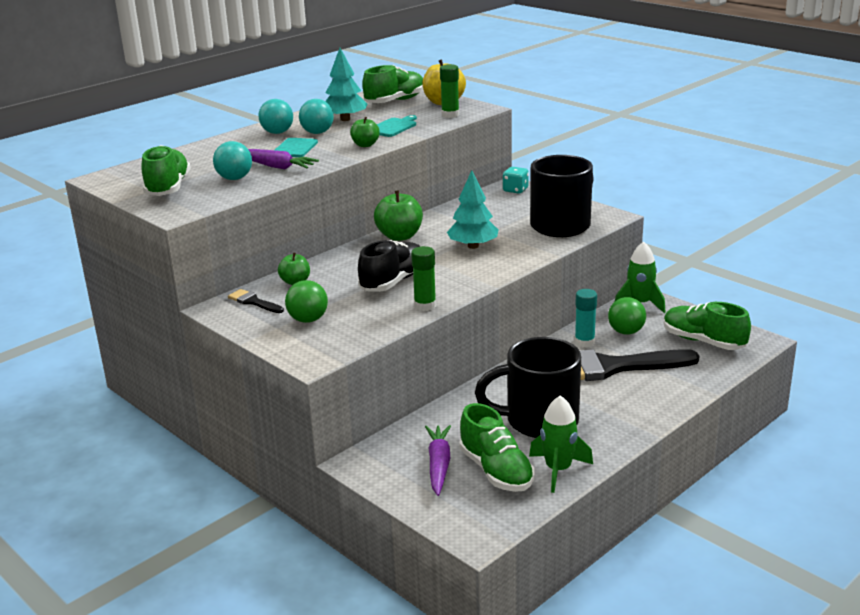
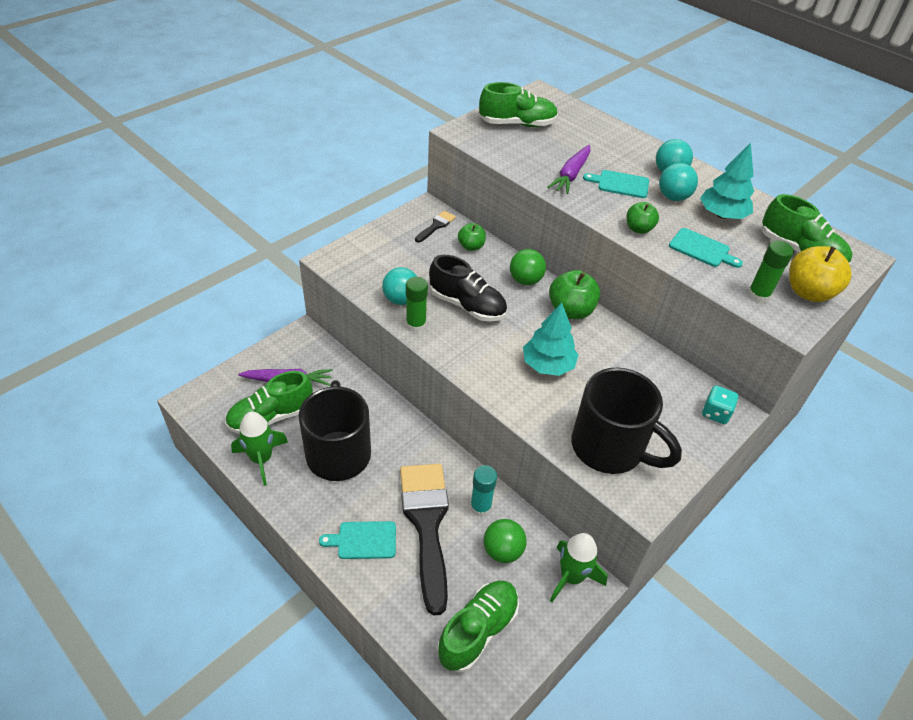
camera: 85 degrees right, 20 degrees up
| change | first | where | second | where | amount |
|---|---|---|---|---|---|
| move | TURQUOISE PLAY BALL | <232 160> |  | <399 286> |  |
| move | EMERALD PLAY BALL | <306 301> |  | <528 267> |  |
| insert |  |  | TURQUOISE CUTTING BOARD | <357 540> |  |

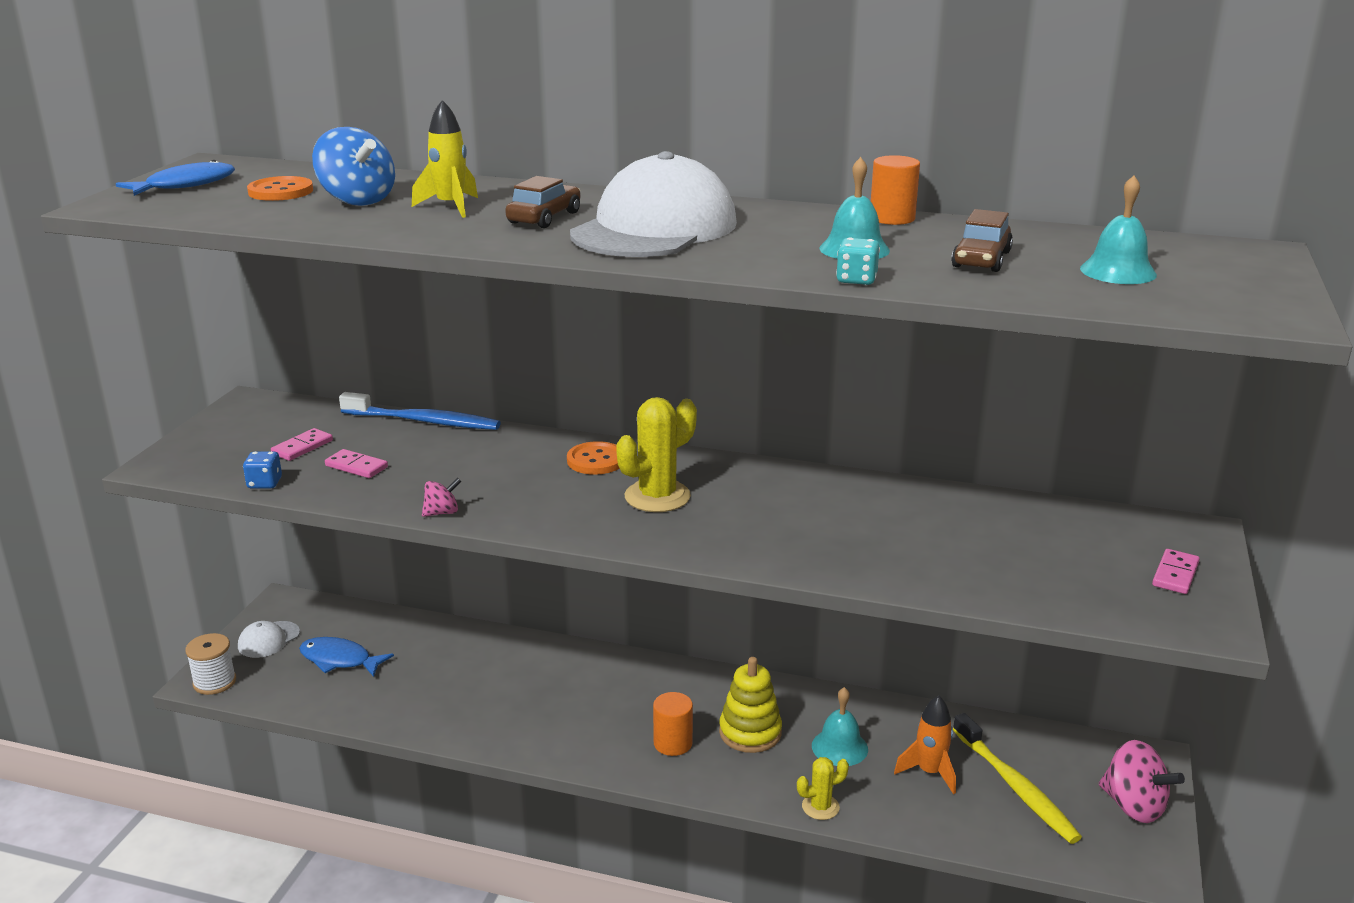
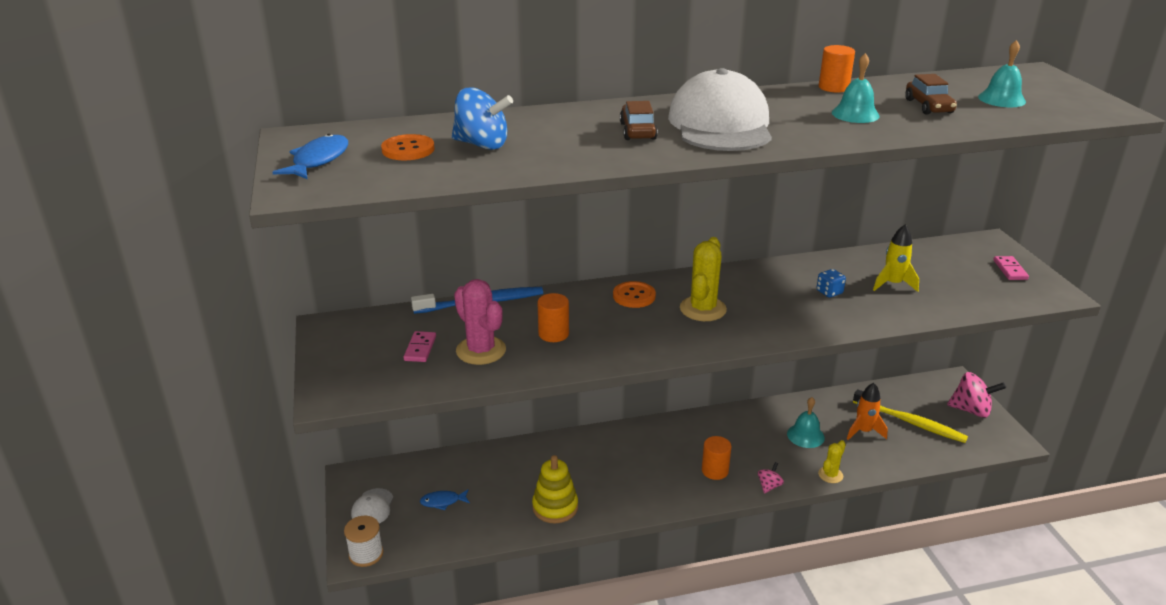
camera: 30 degrees left, 5 degrees up
| change | first | where | second | where | amount |
|---|---|---|---|---|---|
| move | YELLOW ROCKET | <445 159> |  | <896 258> |  |
| delete | TURQUOISE DICE | <858 261> |  |  |  |
| replace | PINK DOMINO TILE | <356 463> | PINK SAGUARO CACTUS | <480 322> |  |
| move | ROYAL BLUE DICE | <262 470> |  | <831 283> |  |
| move | PINK SPINNING TOP | <441 497> |  | <771 478> |  |
| resize | ROYAL BLUE FISH | <346 657> |  | <445 499> | x0.65 |
| move | YELLOW STACKING TOY | <750 705> |  | <555 489> |  |
| insert |  |  | ORANGE SOLID CYLINDER | <553 317> |  |

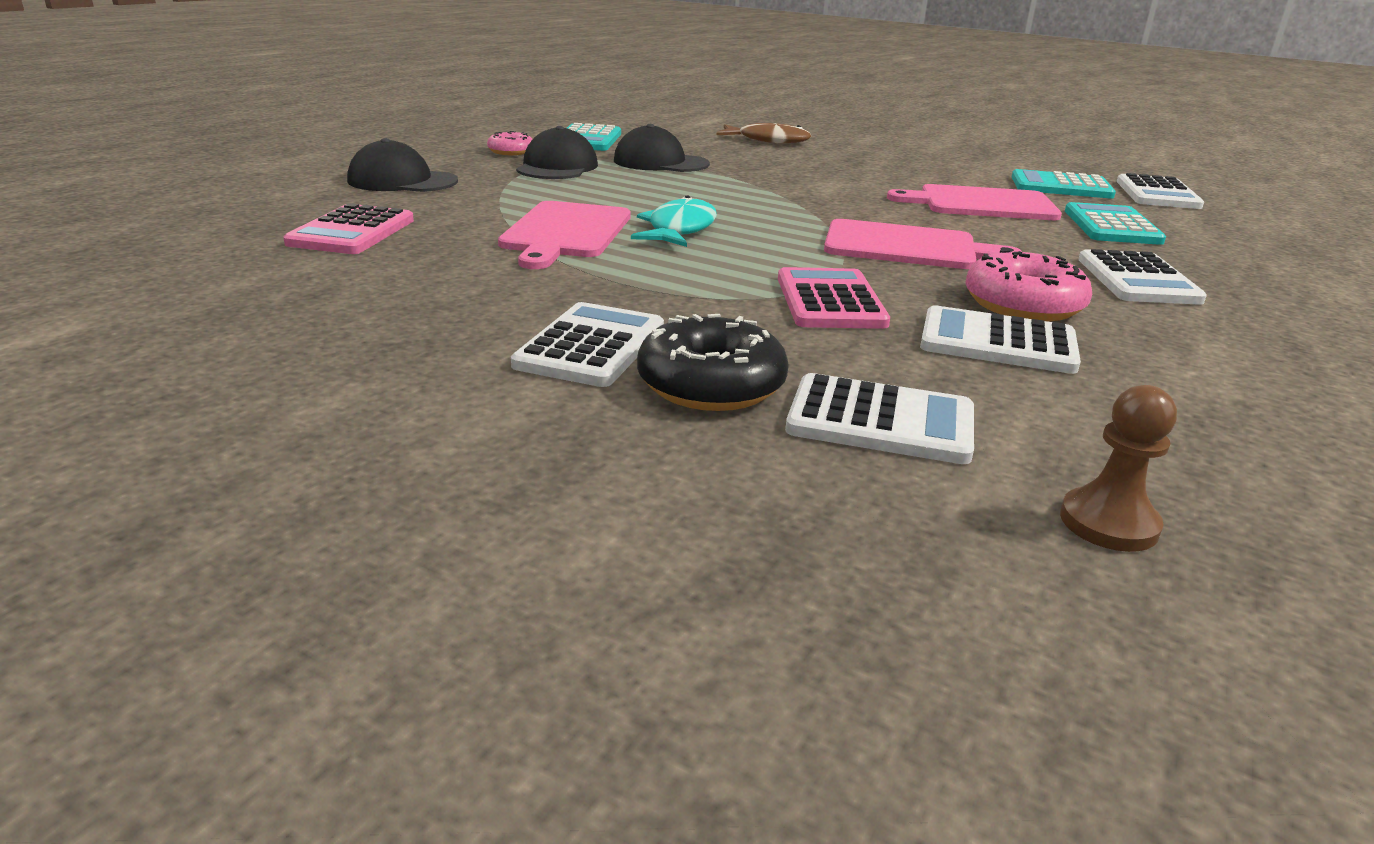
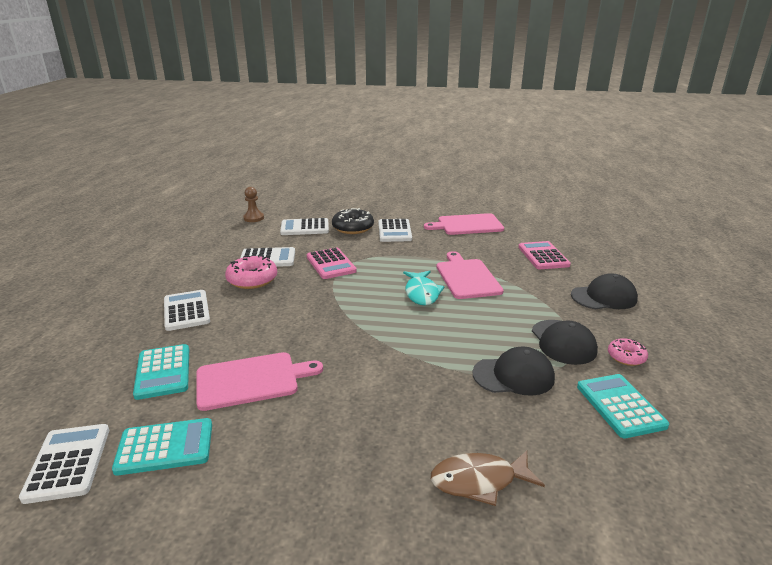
camera: 160 degrees right, 0 degrees up
| change | first | where | second | where | amount |
|---|---|---|---|---|---|
| move | PINK CUTTING BOARD | <923 244> |  | <464 224> |  |

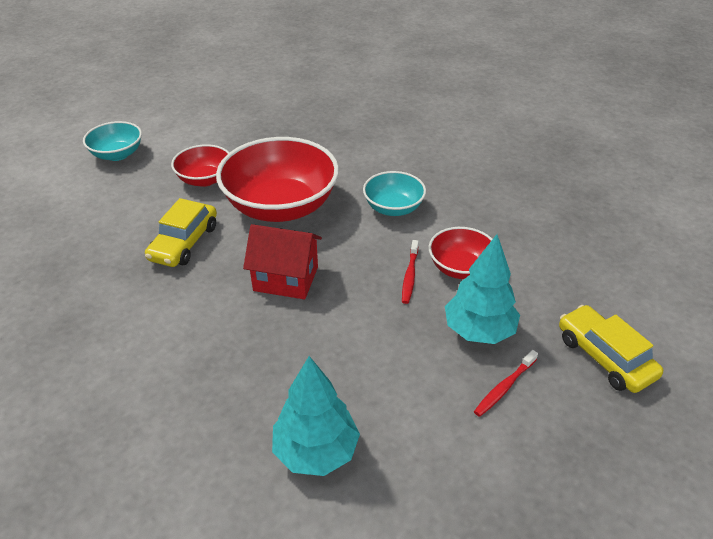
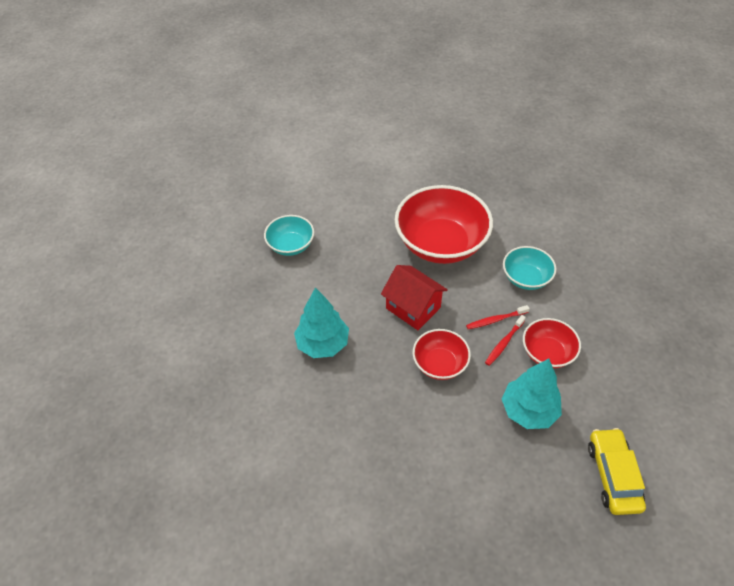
camera: 30 degrees right, 10 degrees up
| change | first | where | second | where | amount |
|---|---|---|---|---|---|
| move | TURQUOISE SERVING BOWL | <112 141> |  | <289 235> |  |
| move | RED SERVING BOWL | <200 165> |  | <442 354> |  |
| delete | YELLOW CAR | <181 232> |  |  |  |
| move | RED TOOTHBRUSH | <506 383> |  | <498 317> |  |
| move | TURQUOISE FIR TREE | <316 416> |  | <321 322> |  |

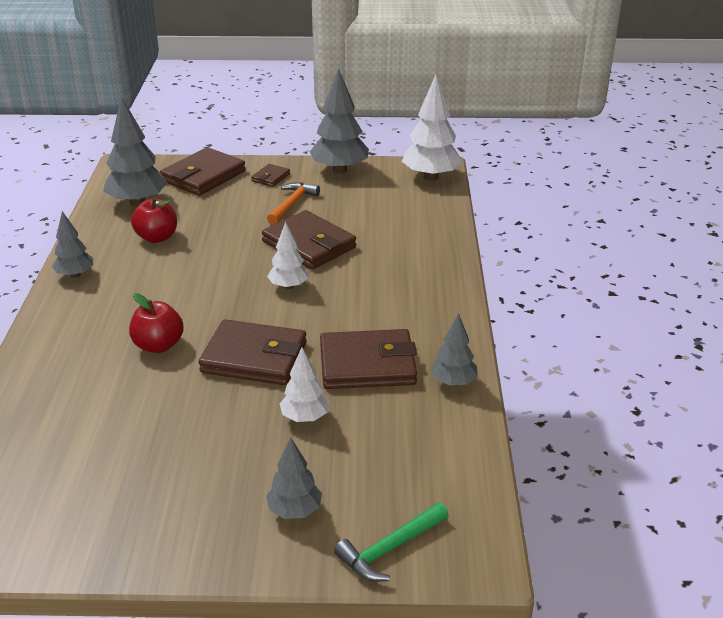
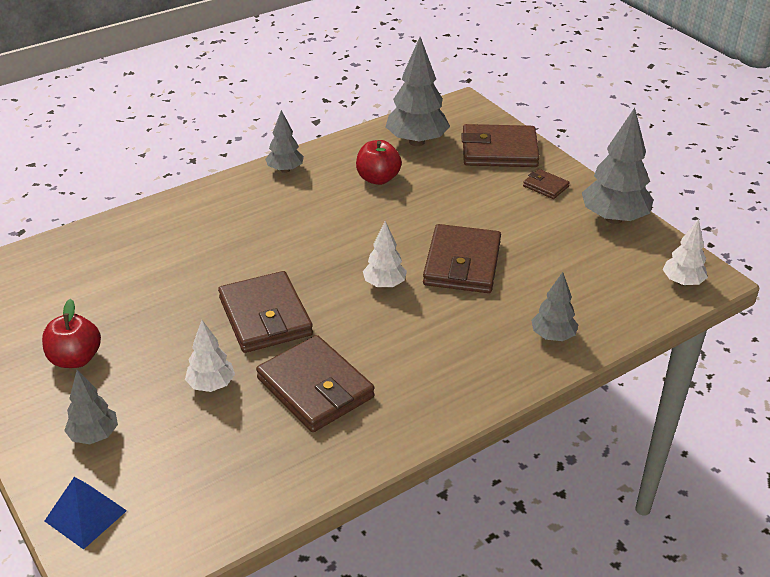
camera: 55 degrees right, 5 degrees up
| change | first | where | second | where | amount |
|---|---|---|---|---|---|
| resize | WHITE FIR TREE | <432 128> |  | <685 252> | x0.58 |
| rotate | DARK BROWN WALLET | <270 175> |  | <546 184> | 45 degrees clockwise |
| delete | ORANGE CLAW HAMMER | <293 203> |  |  |  |
| move | RED APPLE FRUIT | <156 323> |  | <71 333> |  |
| move | ASH-GREY FIR TREE | <454 349> |  | <554 306> |  |
| replace | EMERALD CLAW HAMMER | <391 542> | ROYAL BLUE PYRAMID | <86 513> |  |

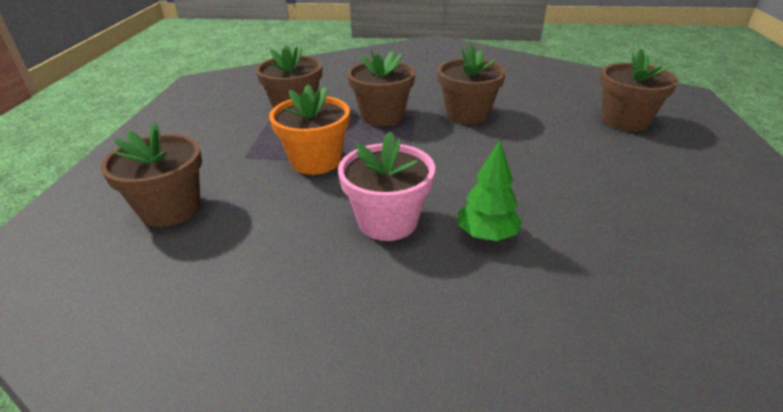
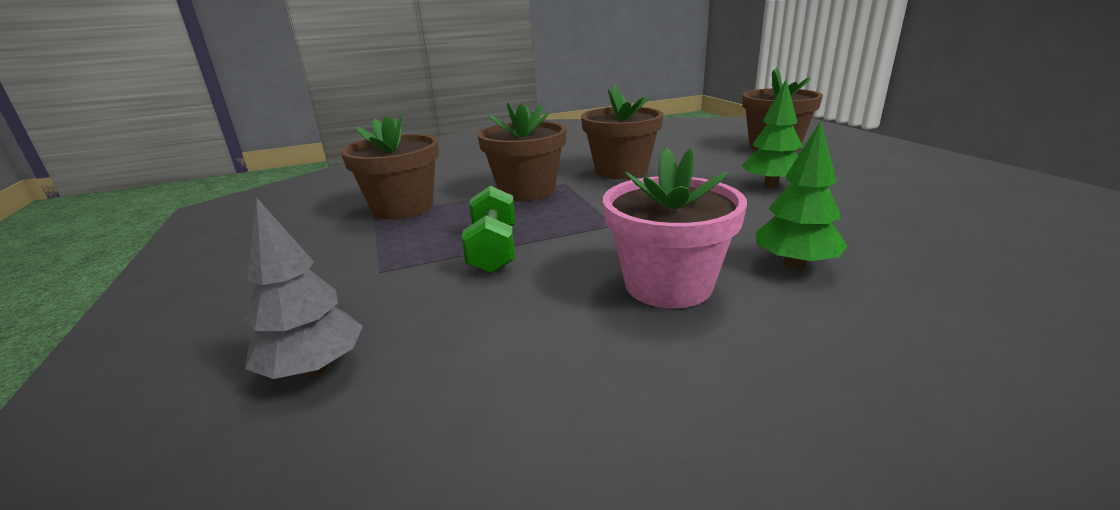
camera: 25 degrees left, 10 degrees down
| change | first | where | second | where | amount |
|---|---|---|---|---|---|
| replace | ORANGE PLANT POT | <309 129> | EMERALD HAND WEIGHT | <488 229> |  |
| replace | DARK BROWN PLANT POT | <151 174> | ASH-GREY FIR TREE | <303 288> |  |
| insert |  |  | EMERALD FIR TREE | <772 133> |  |

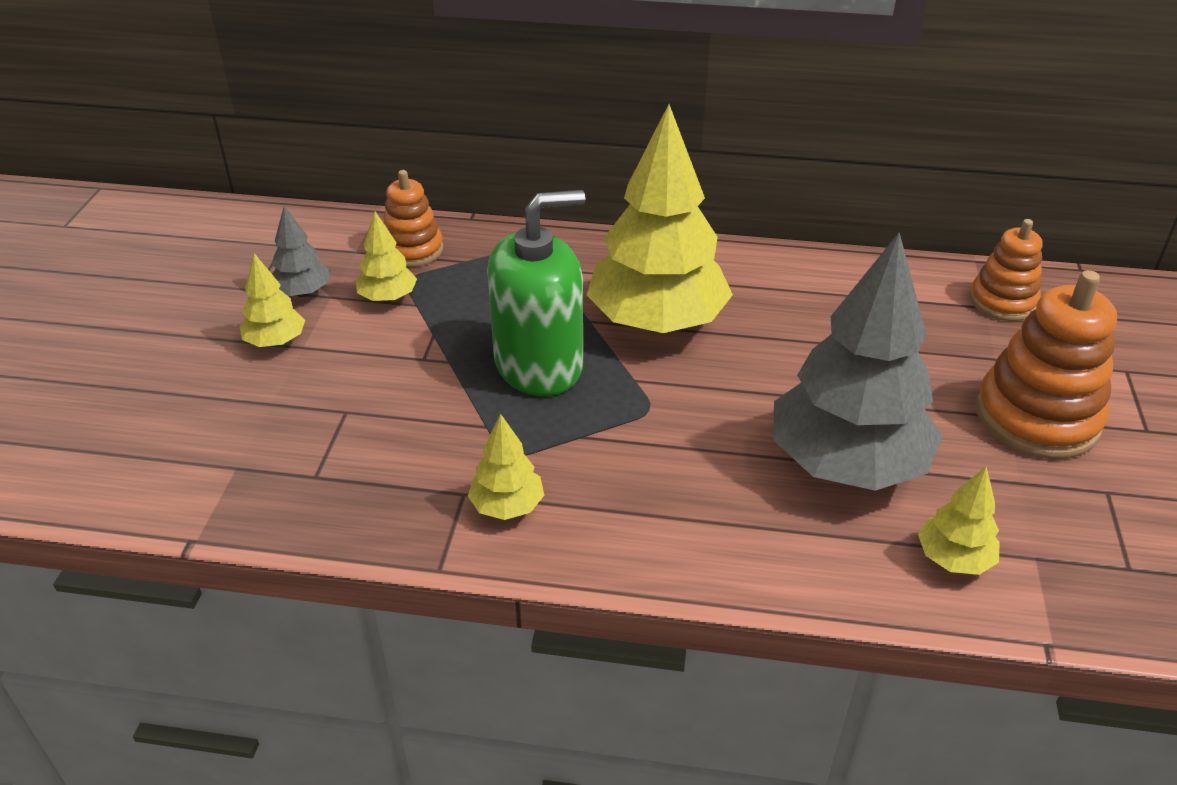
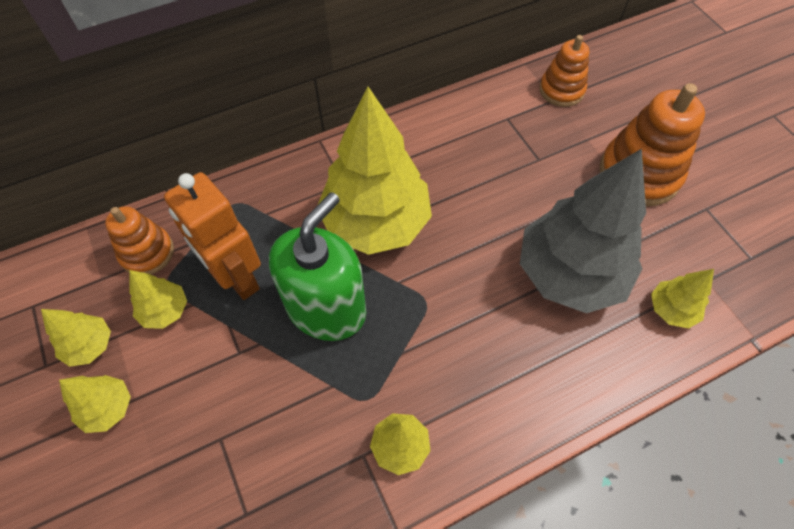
camera: 35 degrees left, 20 degrees up
| change | first | where | second | where | amount |
|---|---|---|---|---|---|
| recolor | ASH-GREY FIR TREE | <301 251> | YELLOW FIR TREE | <76 338> |  |
| insert |  |  | ORANGE TOY ROBOT | <212 236> |  |

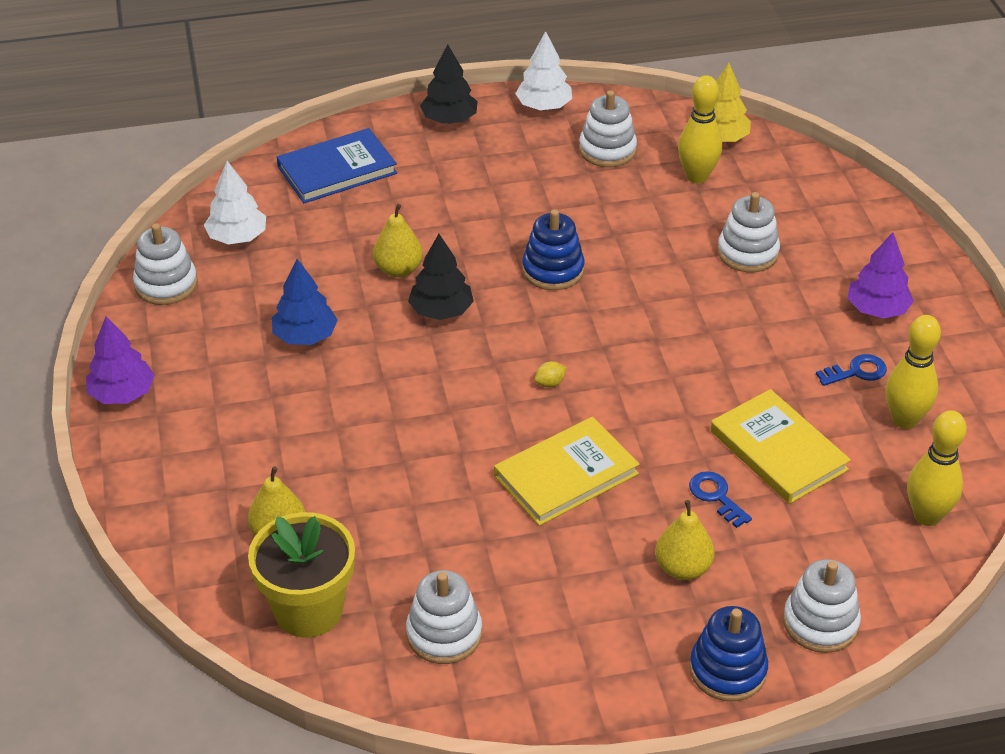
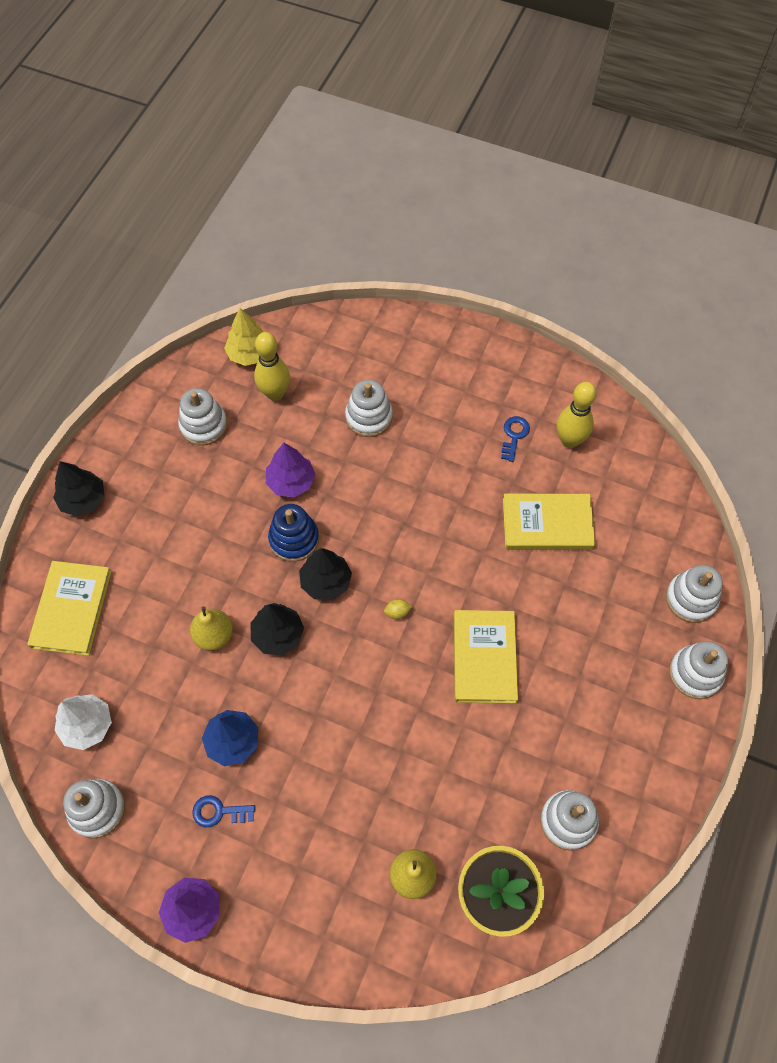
camera: 55 degrees left, 20 degrees up
| change | first | where | second | where | amount |
|---|---|---|---|---|---|
| delete | WHITE FIR TREE | <543 70> |  |  |  |
| recolor | ROYAL BLUE HARDBACK | <337 165> | YELLOW HARDBACK | <69 608> |  |
| move | ROYAL PURPLE FIR TREE | <881 275> |  | <291 470> |  |
| rotate | YELLOW CITRUS FRUIT | <551 374> |  | <398 609> | 75 degrees clockwise |
| delete | YELLOW TENPIN | <937 468> |  |  |  |
| move | ROYAL BLUE LATCHKEY | <720 499> |  | <223 811> |  |
| delete | YELLOW TOY PEAR | <684 540> |  |  |  |
| recolor | ROYAL BLUE STACKING TOY | <729 653> | WHITE STACKING TOY | <698 670> |  |
| insert |  |  | EBONY FIR TREE | <325 574> |  |

